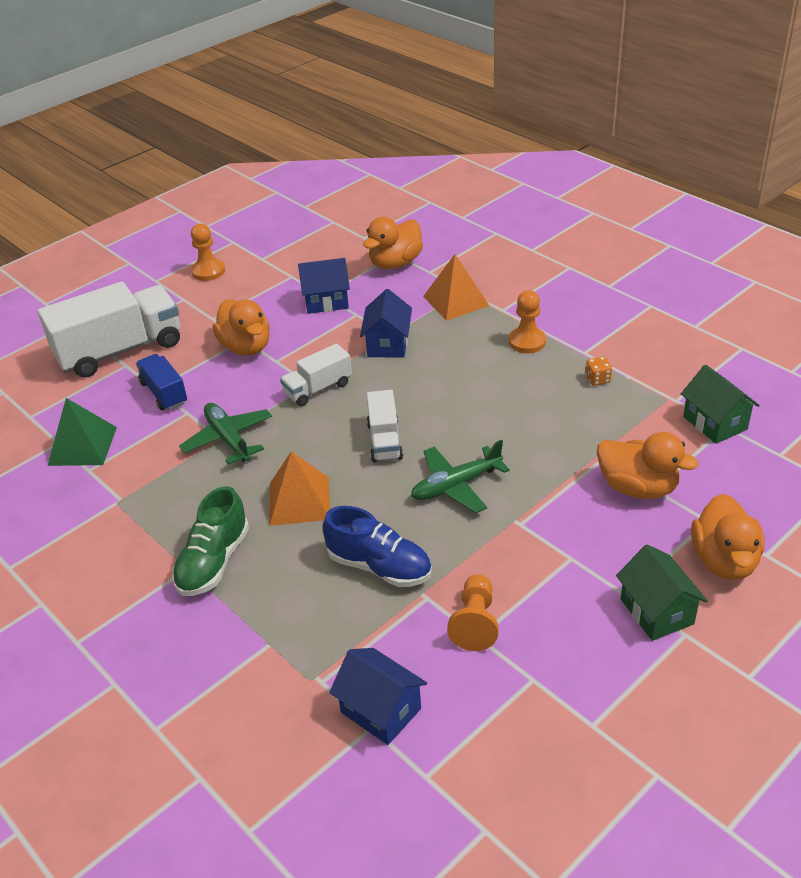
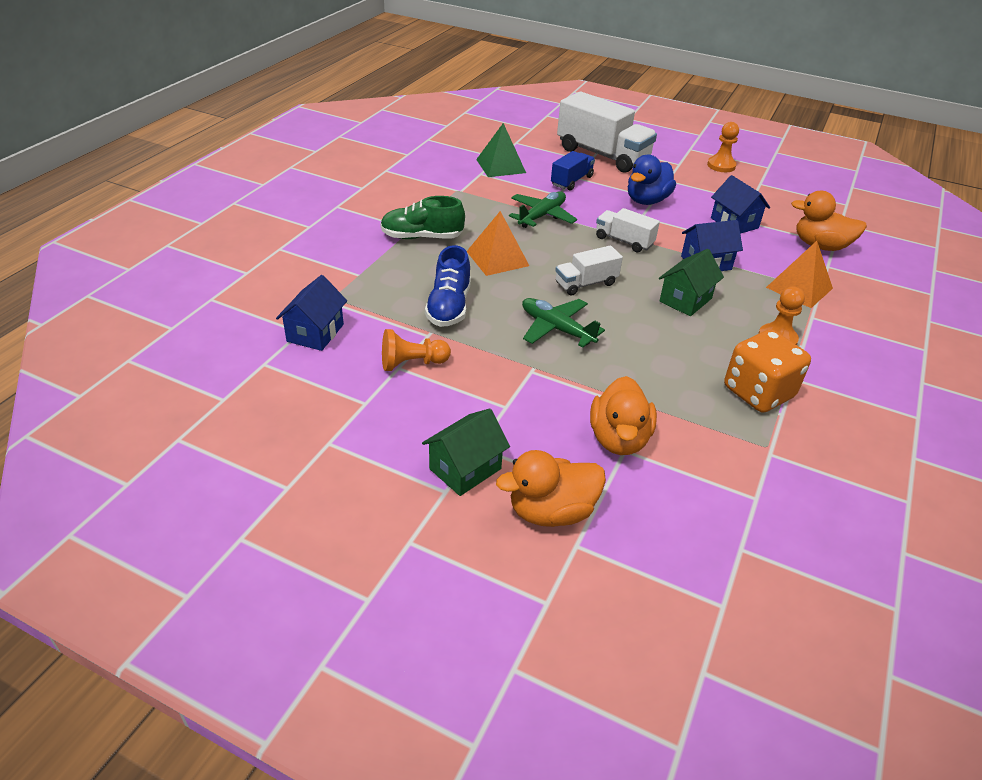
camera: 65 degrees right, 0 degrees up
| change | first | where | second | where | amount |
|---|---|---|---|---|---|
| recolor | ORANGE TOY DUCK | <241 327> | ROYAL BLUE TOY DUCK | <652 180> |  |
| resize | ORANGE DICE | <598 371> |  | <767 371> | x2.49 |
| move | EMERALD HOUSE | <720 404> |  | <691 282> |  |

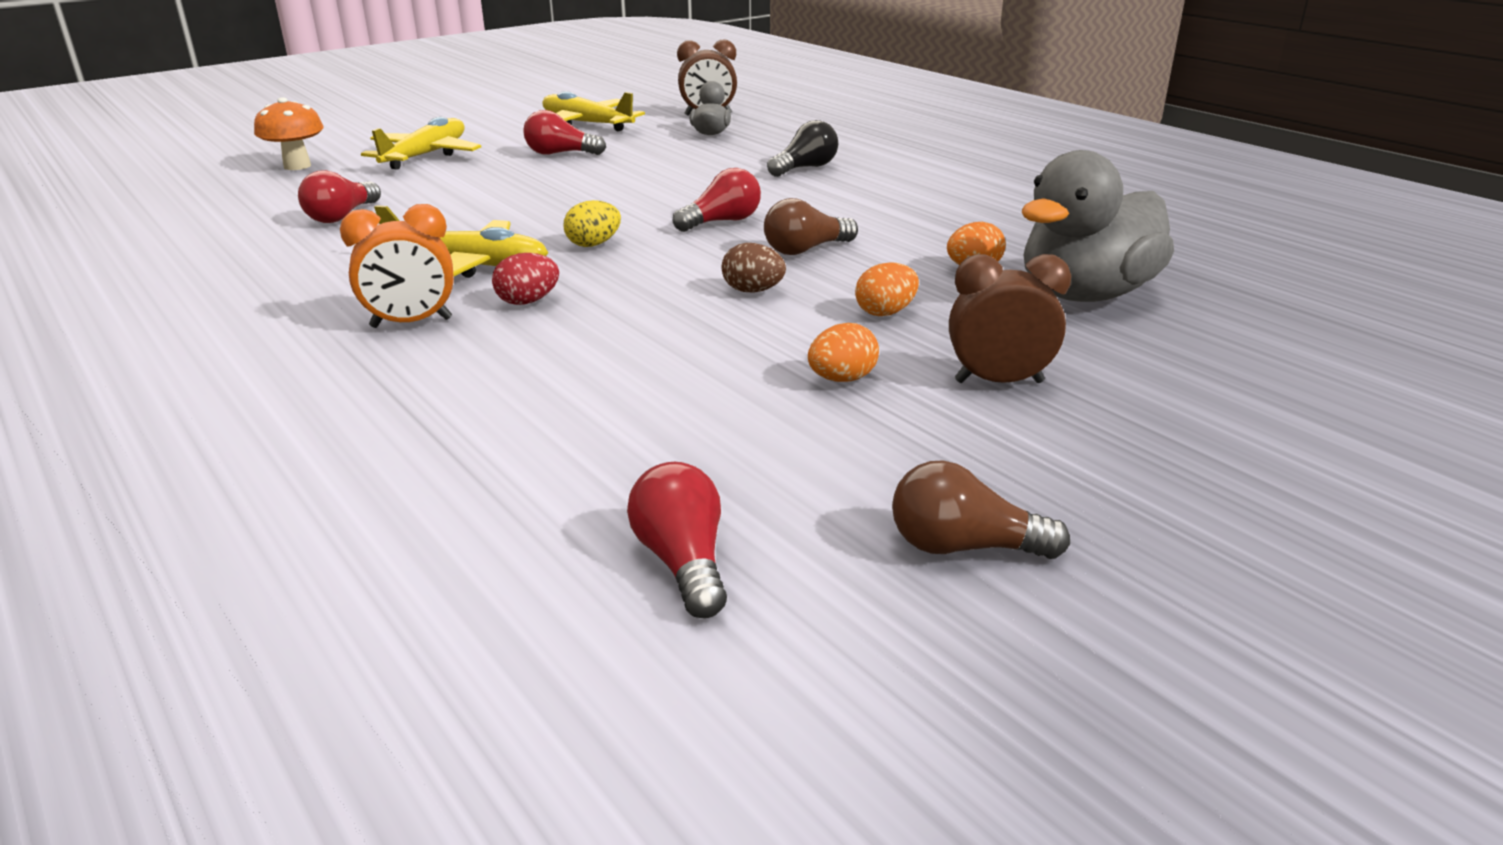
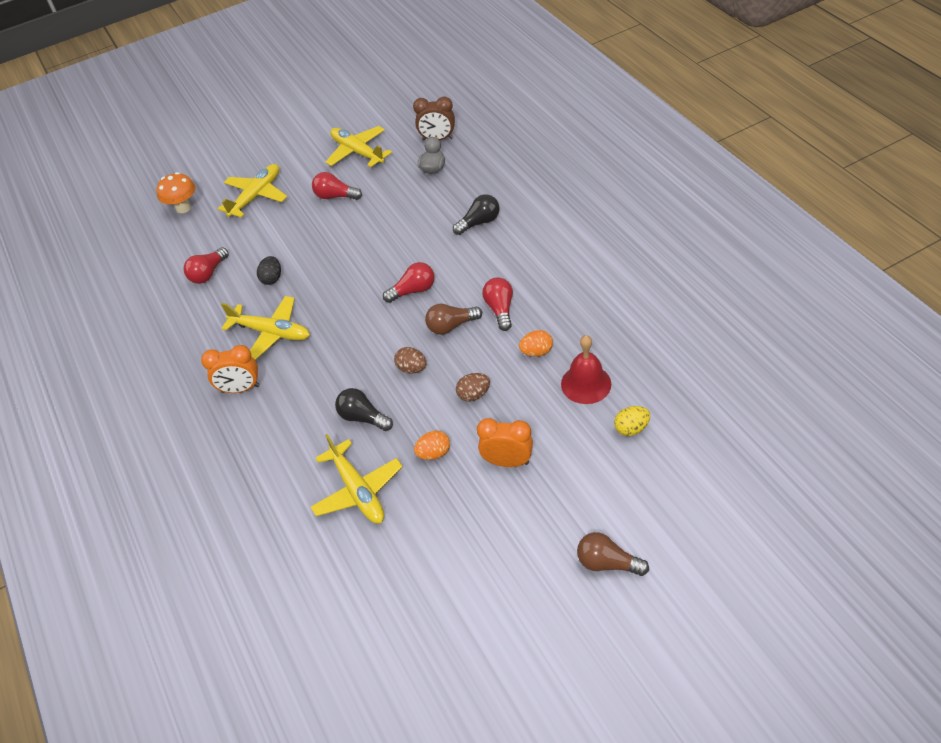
camera: 15 degrees right, 20 degrees up
| change | first | where | second | where | amount |
|---|---|---|---|---|---|
| replace | ASH-GREY TOY DUCK | <1098 226> | RED SCHOOL BELL | <586 369> |  |
| move | YELLOW TOY EGG | <592 223> |  | <632 421> |  |
| delete | RED TOY EGG | <525 279> |  |  |  |
| recolor | DARK BROWN CLOCK | <1010 318> | ORANGE CLOCK | <505 442> |  |
| recolor | ORANGE TOY EGG | <887 289> | DARK BROWN TOY EGG | <473 387> |  |
| move | DARK BROWN BULB | <981 510> |  | <613 554> |  |
| move | RED BULB | <677 540> |  | <497 304> |  |
| insert |  |  | EBONY TOY EGG | <269 270> |  |
| insert |  |  | EBONY BULB | <364 409> |  |
| insert |  |  | YELLOW PLANE | <357 479> |  |

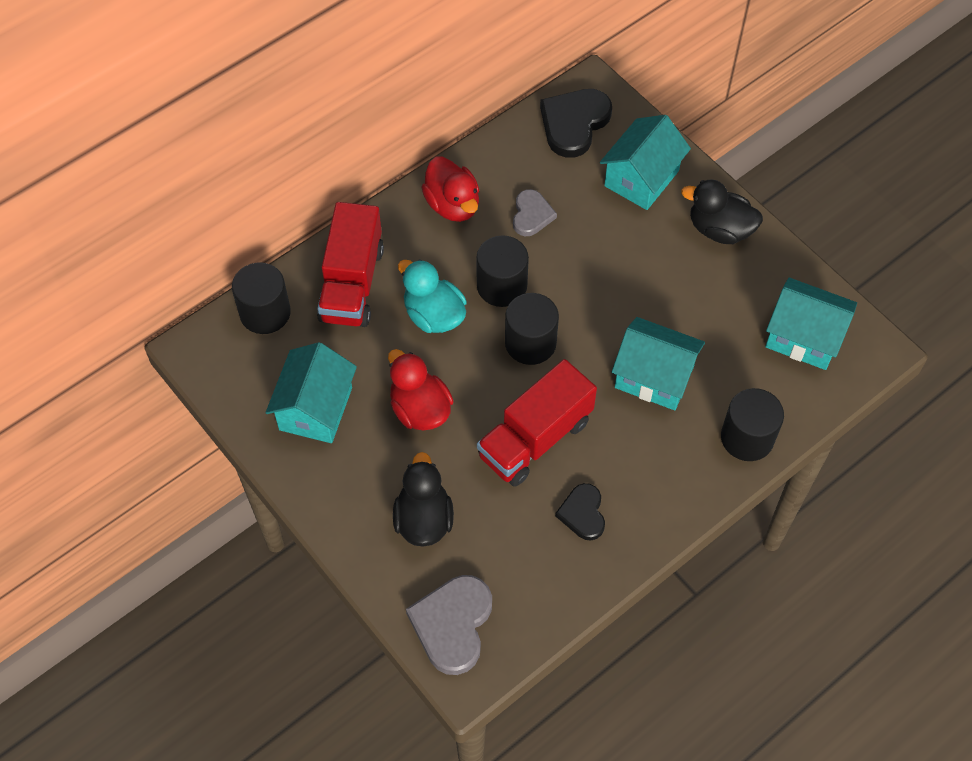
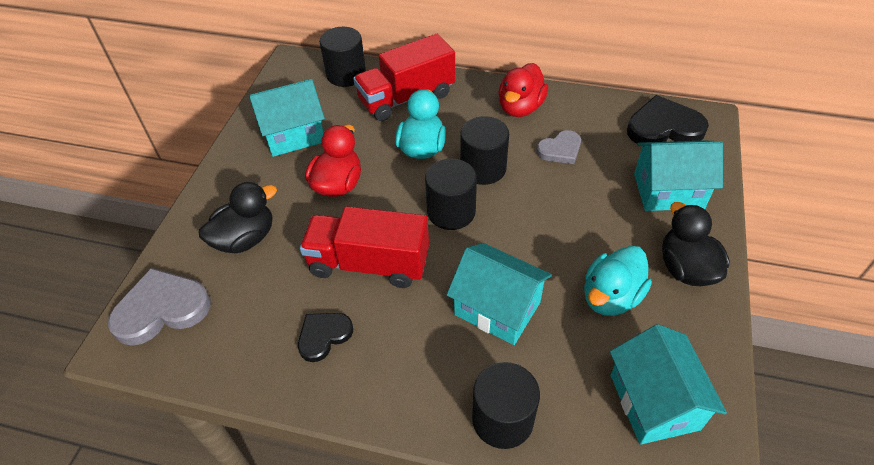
camera: 55 degrees right, 10 degrees down
| change | first | where | second | where | amount |
|---|---|---|---|---|---|
| rotate | TURQUOISE HOUSE | <658 363> |  | <499 294> | 45 degrees counterclockwise |
| insert |  |  | TURQUOISE TOY DUCK | <618 281> |  |

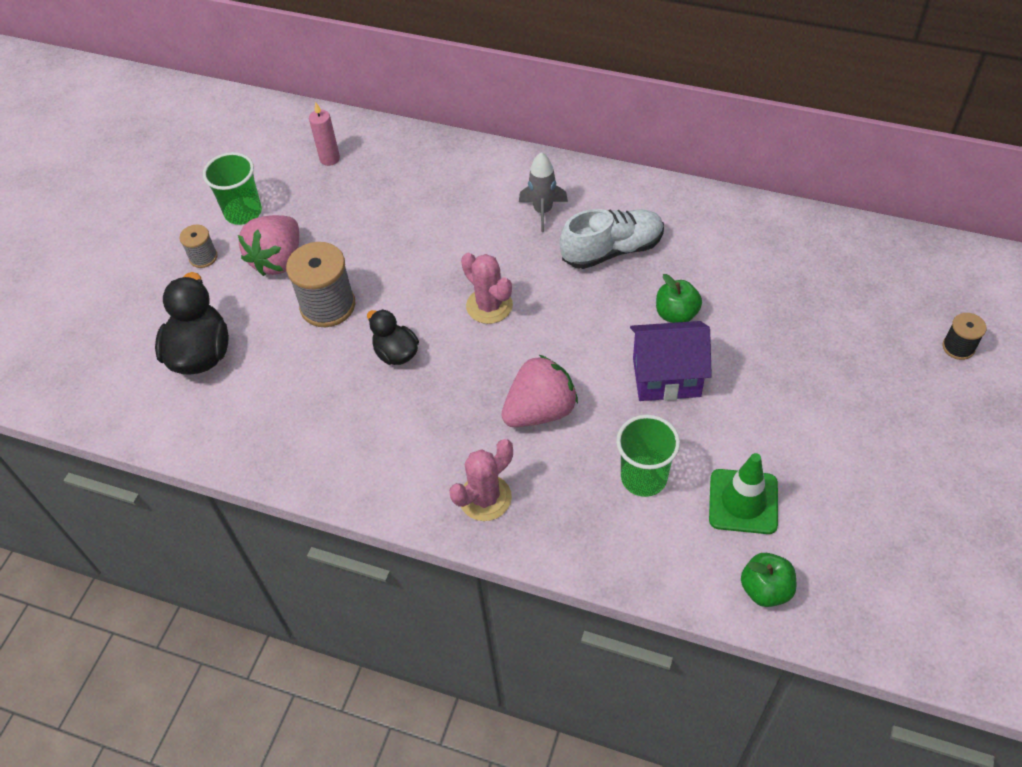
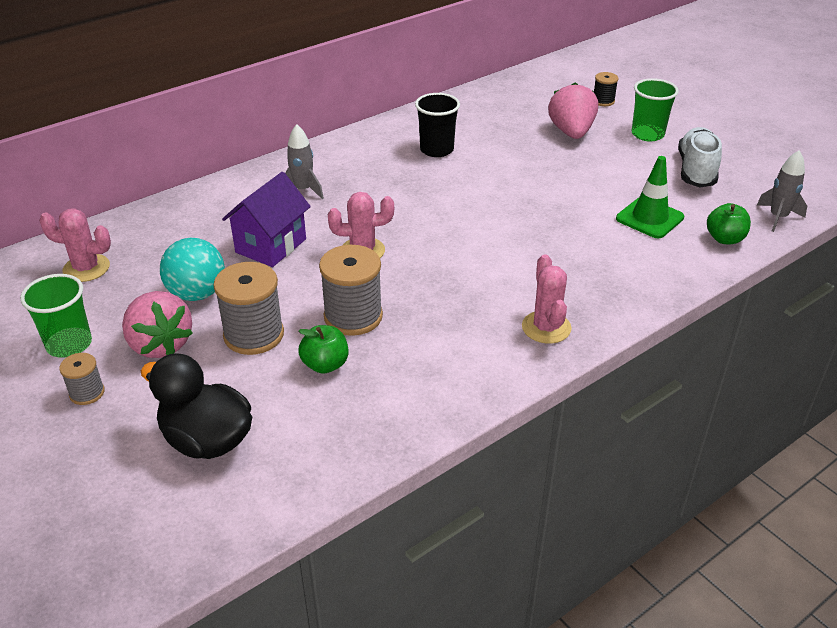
camera: 60 degrees left, 15 degrees down
| change | first | where | second | where | amount |
|---|---|---|---|---|---|
| replace | PINK WAX CANDLE | <324 134> | PINK SAGUARO CACTUS | <75 245> |  |
| move | WHITE SNEAKER | <612 239> |  | <700 157> |  |
| move | EMERALD APPLE FRUIT | <679 298> |  | <323 349> |  |
| replace | EBONY TOY DUCK | <393 337> | ASH-GREY BOBBIN | <351 290> |  |
| move | ROYAL PURPLE HOUSE | <671 361> |  | <266 219> |  |
| move | PINK TOY STRAWBERRY | <539 391> |  | <573 110> |  |
| move | EMERALD BEAKER | <648 456> |  | <655 109> |  |
| insert |  |  | EBONY BEAKER | <437 125> |  |
| insert |  |  | ASH-GREY ROCKET | <782 191> |  |
| insert |  |  | TURQUOISE PLAY BALL | <192 269> |  |

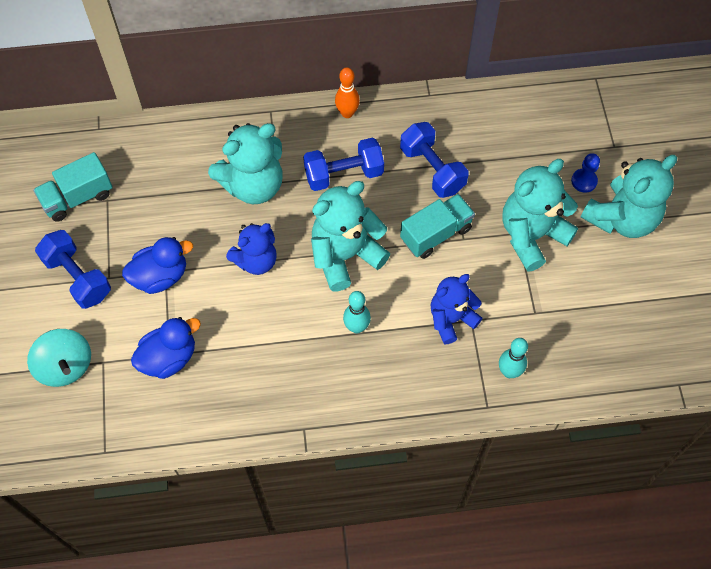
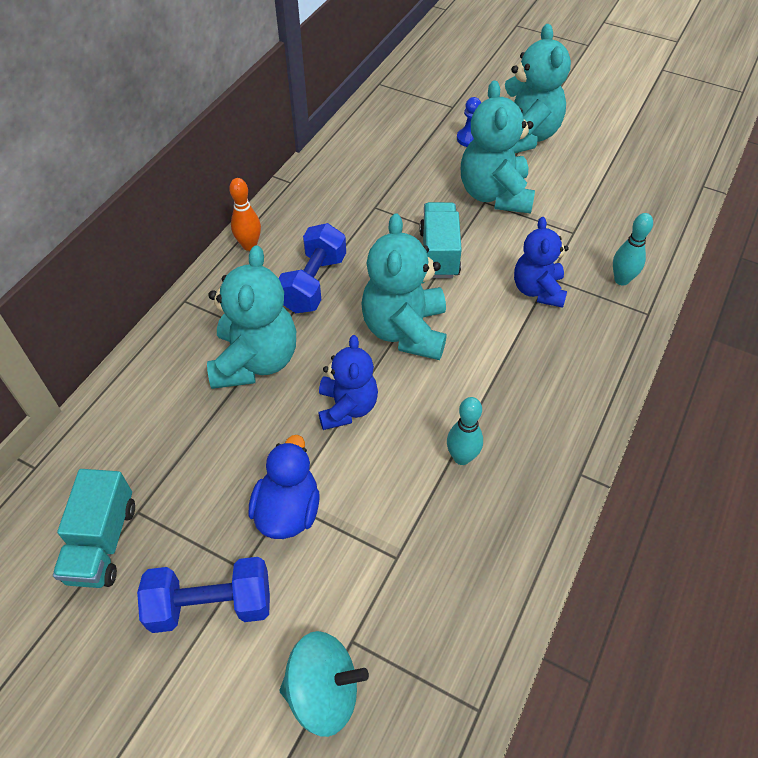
camera: 55 degrees left, 10 degrees down
| change | first | where | second | where | amount |
|---|---|---|---|---|---|
| delete | ROYAL BLUE HAND WEIGHT | <434 160> |  |  |  |
| move | TURQUOISE TENPIN | <357 312> |  | <465 431> |  |
| delete | ROYAL BLUE TOY DUCK | <166 348> |  |  |  |

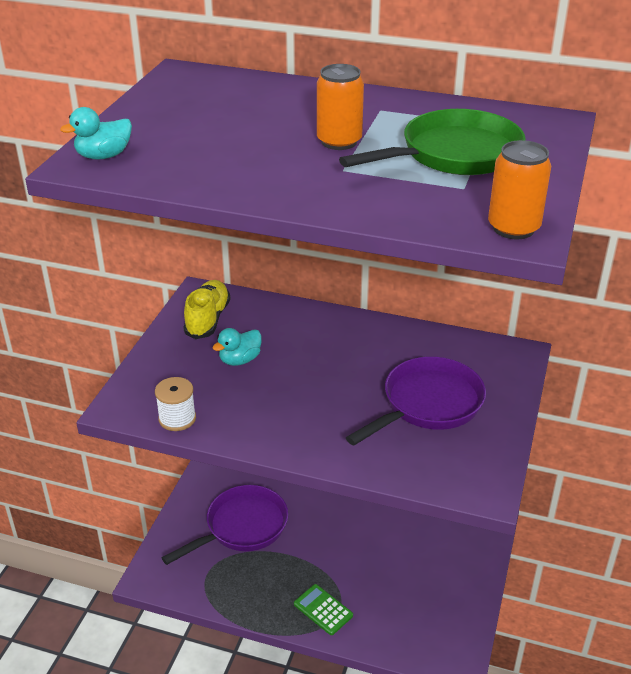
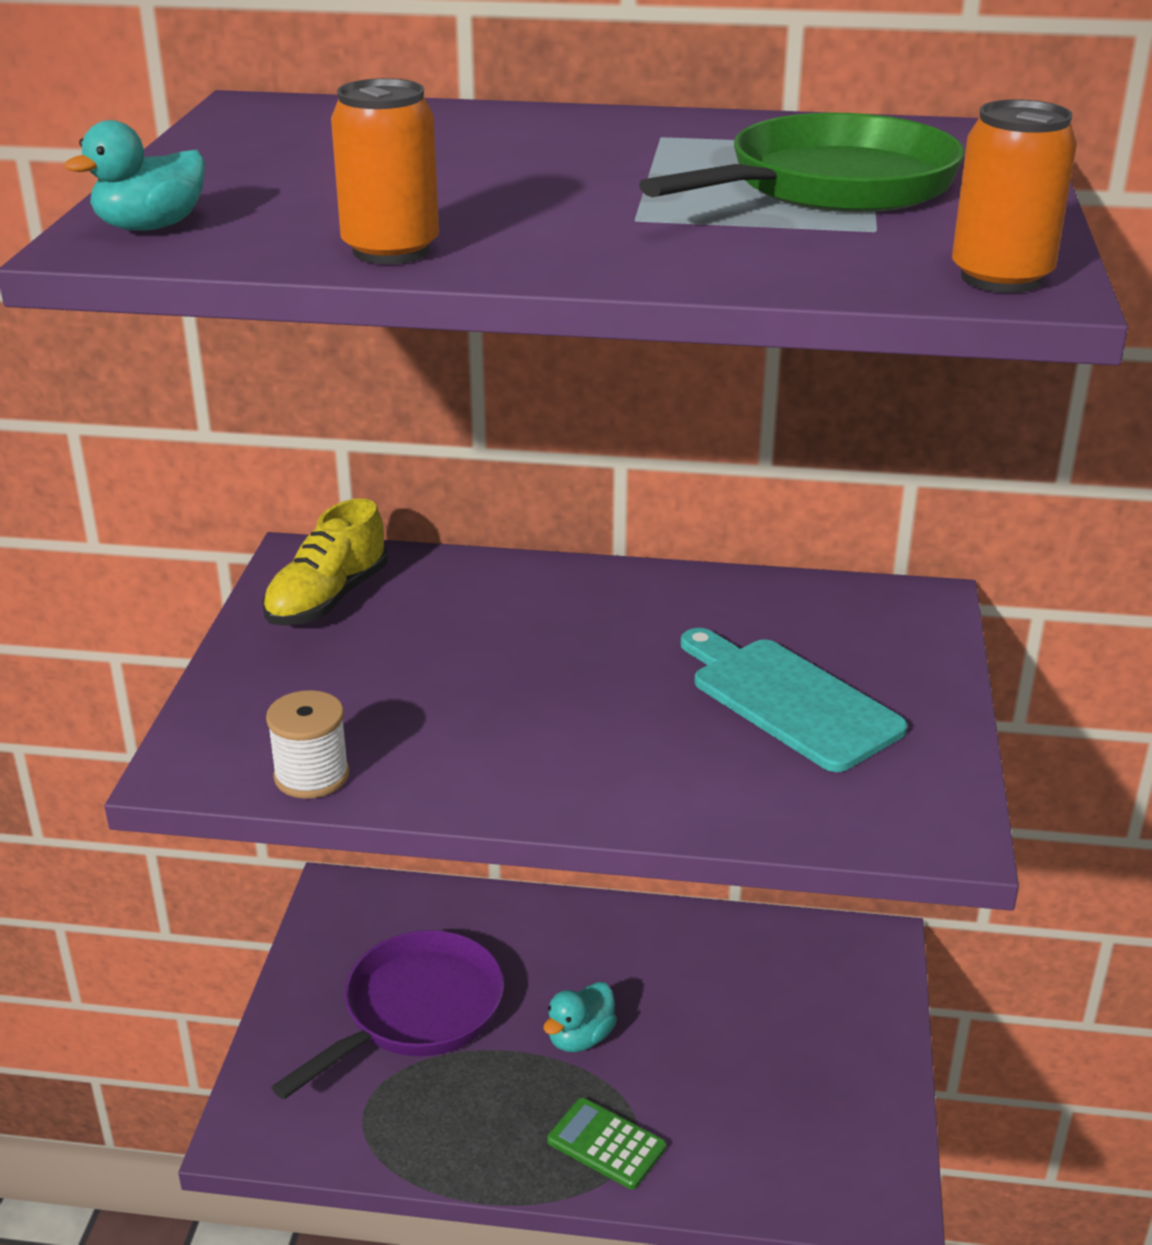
camera: 10 degrees left, 5 degrees down
| change | first | where | second | where | amount |
|---|---|---|---|---|---|
| move | ORANGE CAN | <340 107> |  | <385 171> |  |
| rotate | YELLOW SNEAKER | <206 309> |  | <325 562> | 150 degrees counterclockwise |
| move | TURQUOISE TOY DUCK | <237 347> |  | <580 1017> |  |
| replace | ROYAL PURPLE PAN | <416 400> | TURQUOISE CUTTING BOARD | <794 700> |  |

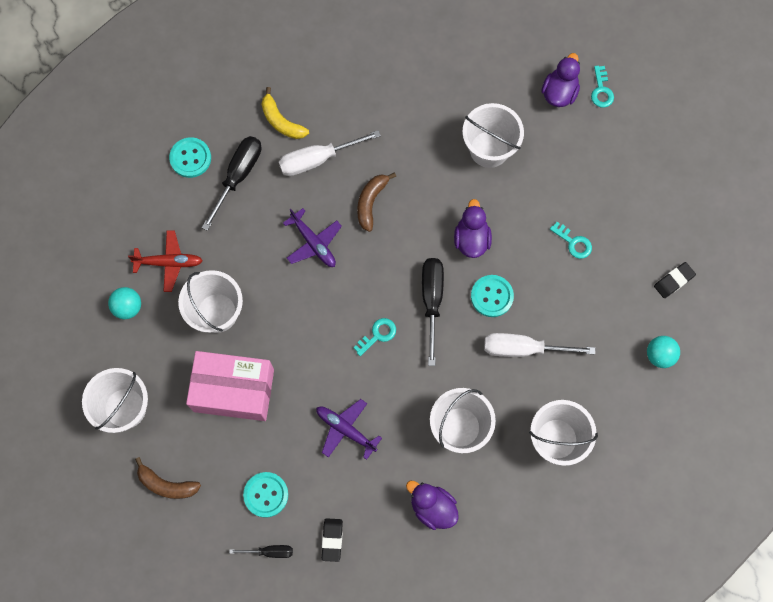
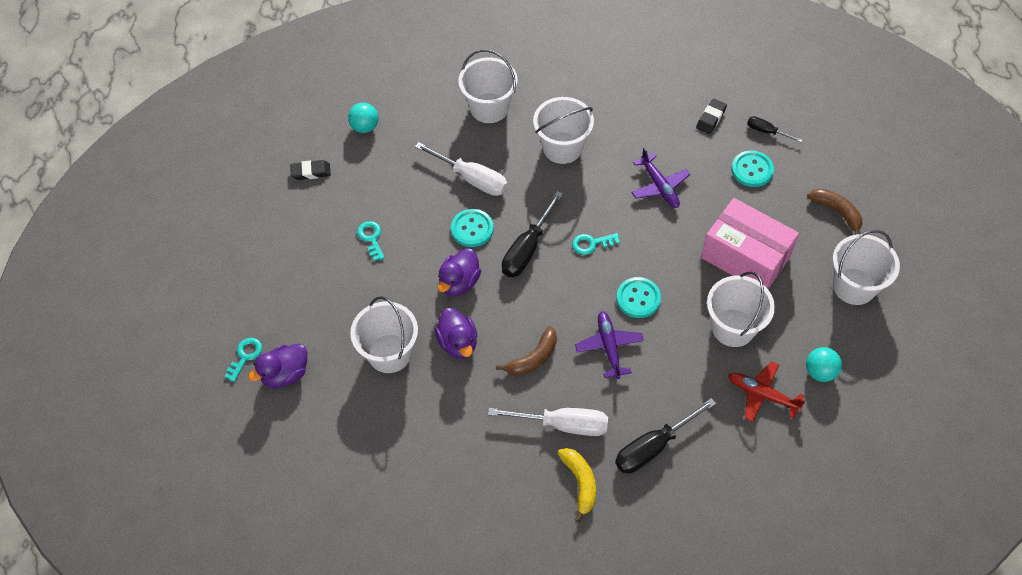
camera: 150 degrees left, 15 degrees down
| change | first | where | second | where | amount |
|---|---|---|---|---|---|
| move | TURQUOISE SEWING BUTTON | <190 157> |  | <638 297> |  |
| move | ROYAL PURPLE TOY DUCK | <432 505> |  | <456 333> |  |

